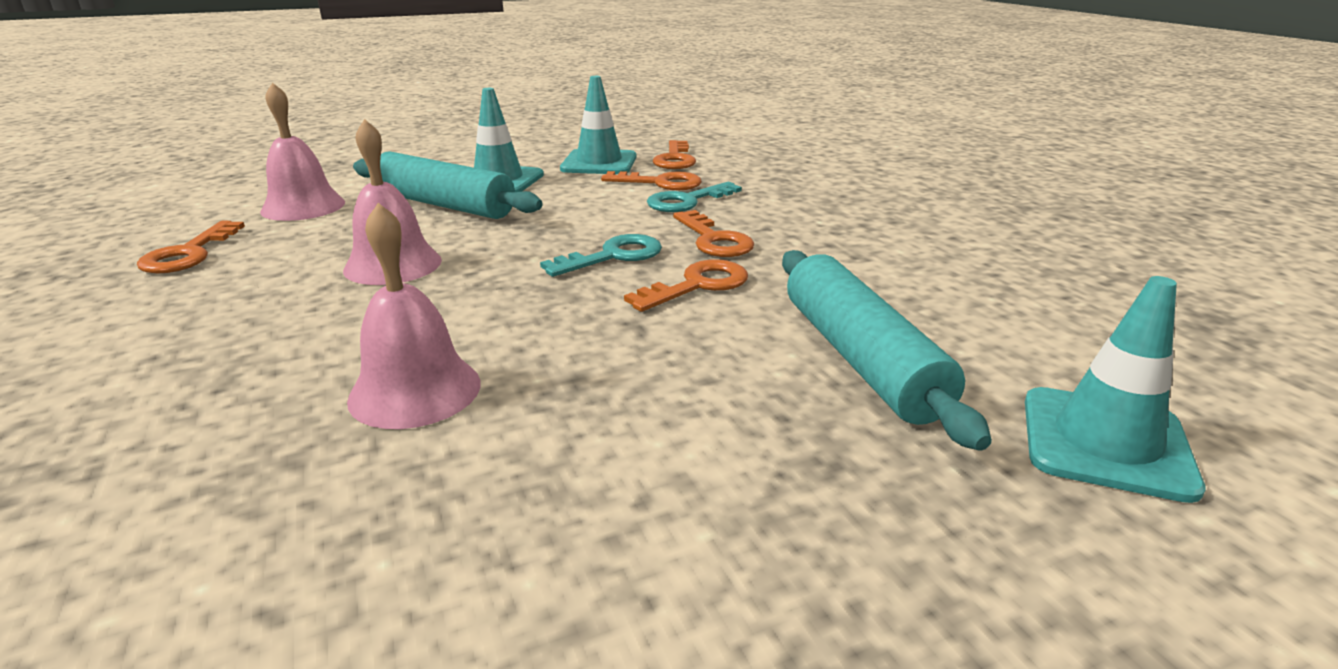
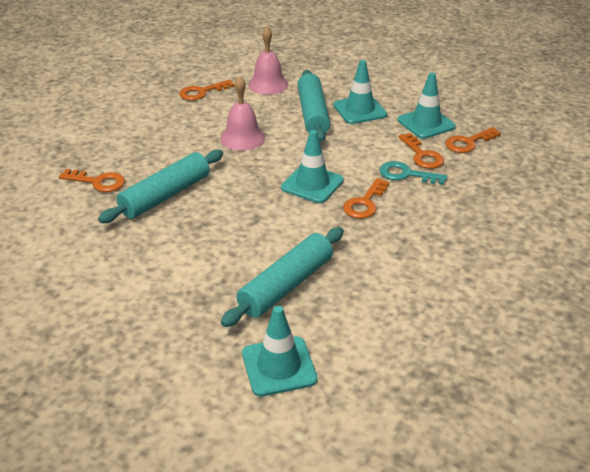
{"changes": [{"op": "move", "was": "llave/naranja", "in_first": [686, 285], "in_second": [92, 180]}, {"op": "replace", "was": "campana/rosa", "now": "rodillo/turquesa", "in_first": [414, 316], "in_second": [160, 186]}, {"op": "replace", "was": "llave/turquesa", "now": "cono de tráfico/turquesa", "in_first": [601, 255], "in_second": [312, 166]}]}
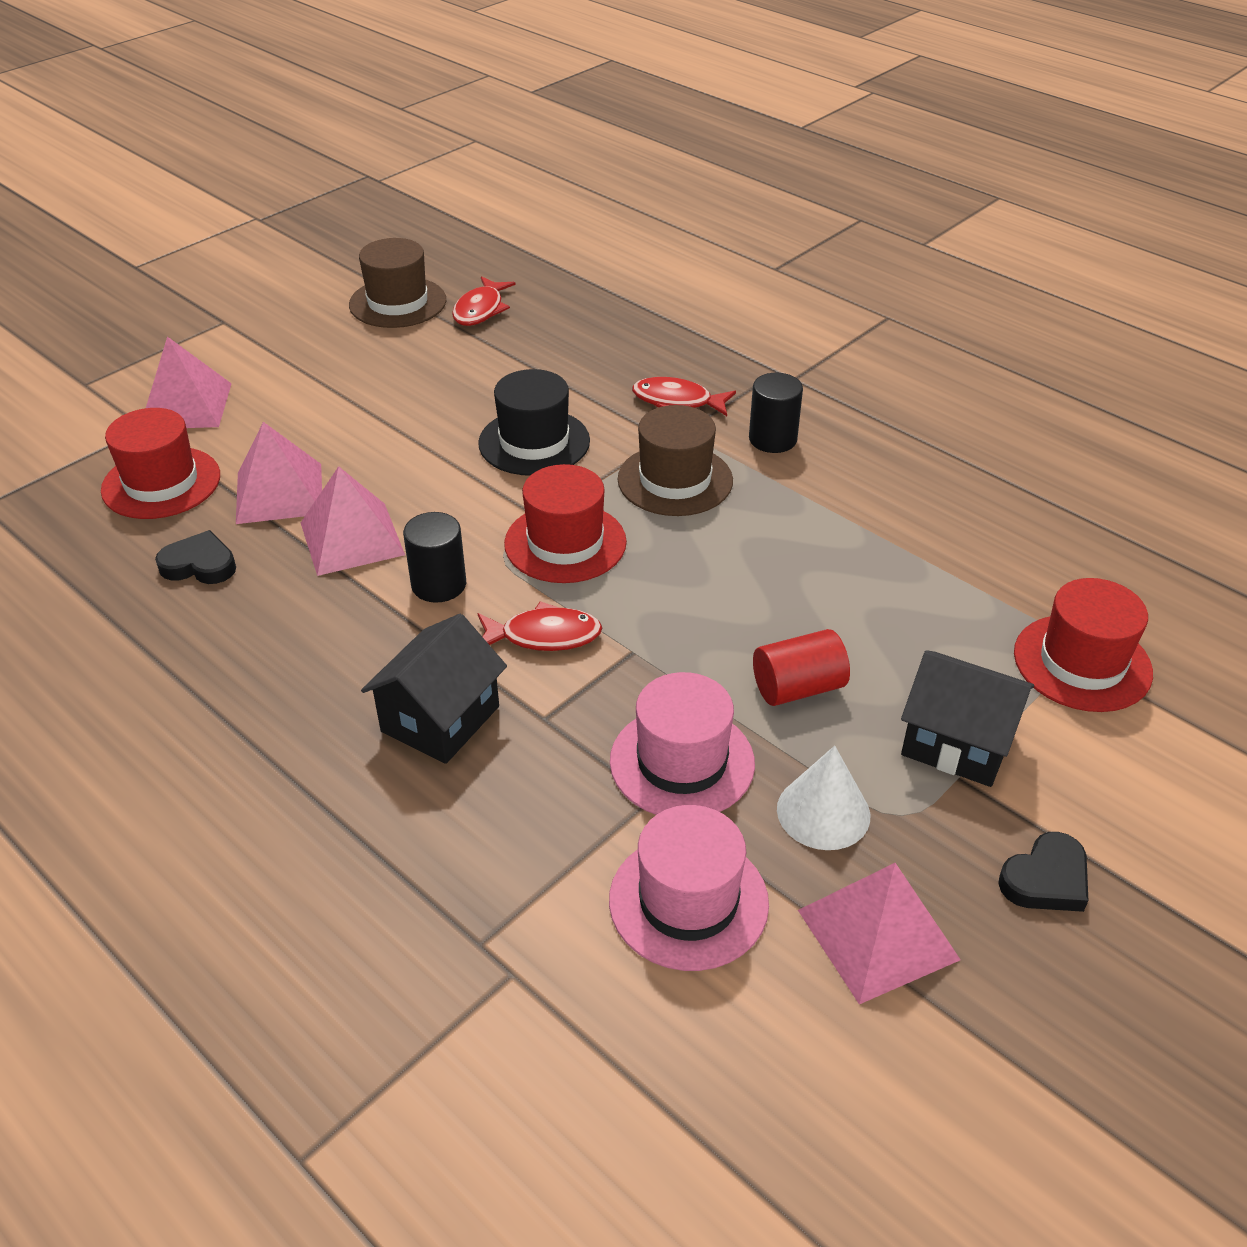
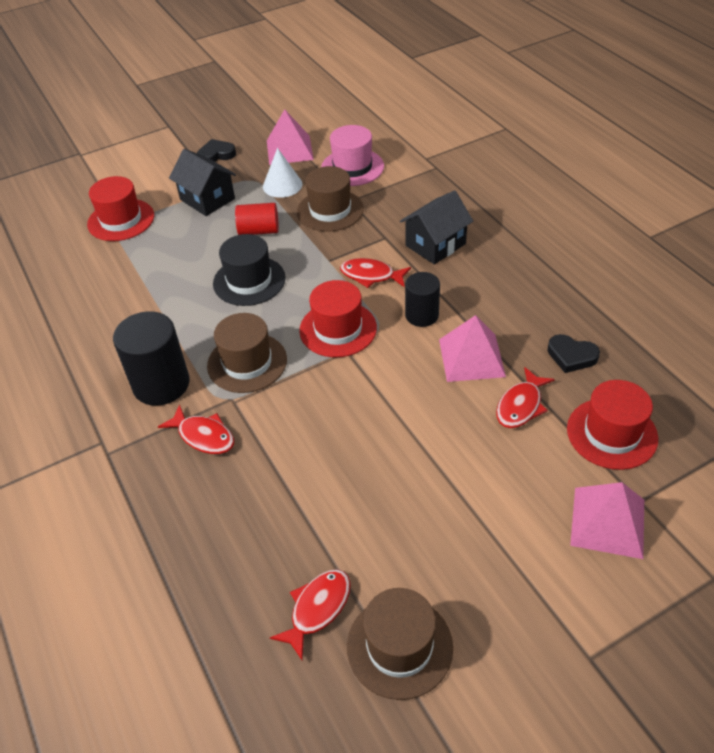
{"changes": [{"op": "resize", "was": "cilindro/negro", "in_first": [776, 413], "in_second": [151, 358], "ratio": 1.62}, {"op": "move", "was": "sombrero/negro", "in_first": [534, 422], "in_second": [249, 270]}, {"op": "recolor", "was": "sombrero/rosa", "now": "sombrero/marrón", "in_first": [682, 743], "in_second": [330, 199]}, {"op": "replace", "was": "pirámide/rosa", "now": "pez/rojo", "in_first": [279, 473], "in_second": [525, 397]}]}
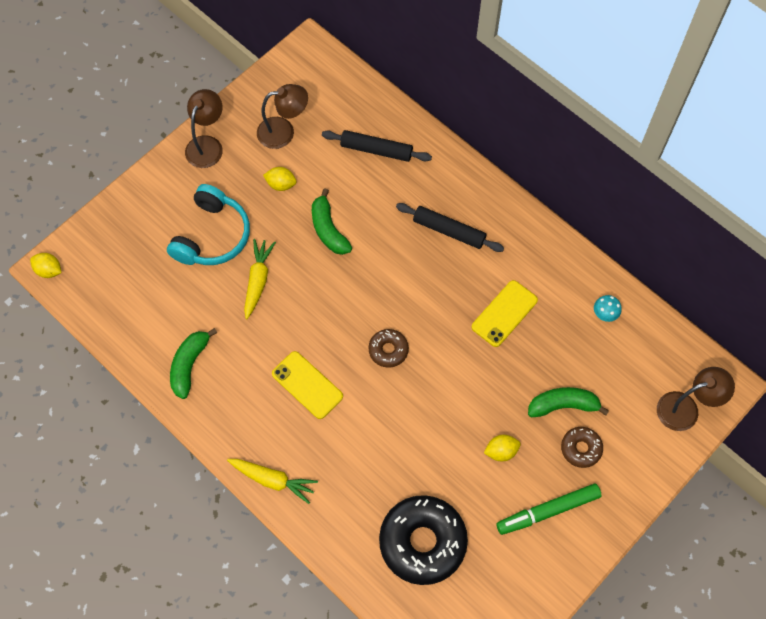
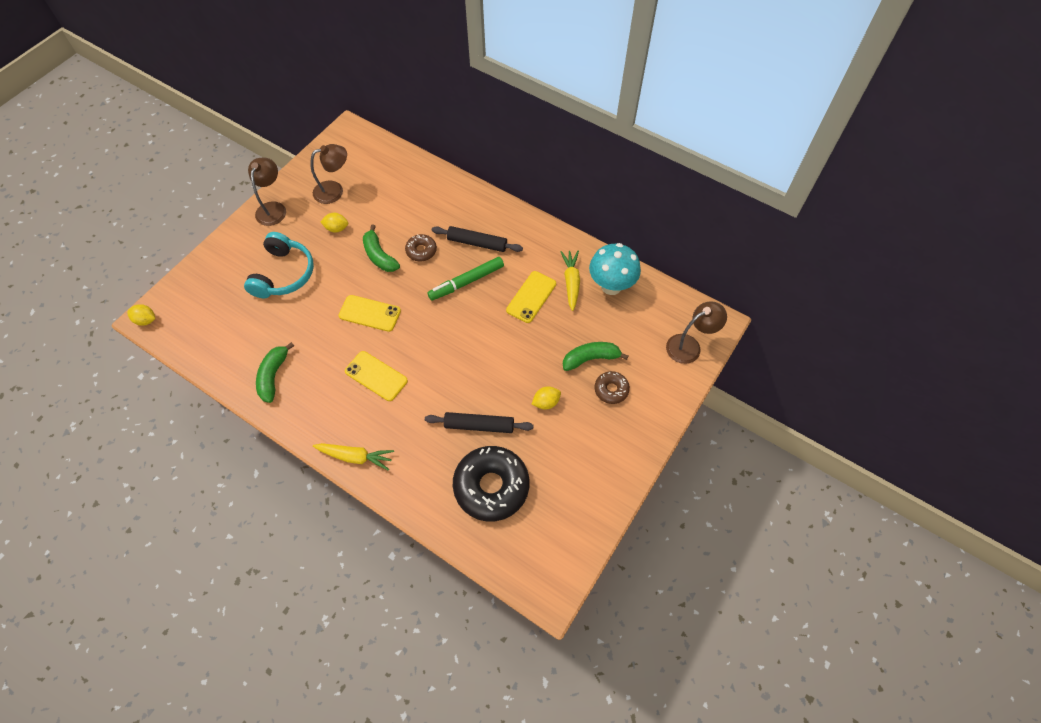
{"changes": [{"op": "insert", "now": "móvil/amarillo", "in_second": [370, 313]}, {"op": "move", "was": "rosquilla/marrón", "in_first": [389, 348], "in_second": [421, 247]}, {"op": "move", "was": "rodillo/negro", "in_first": [377, 146], "in_second": [479, 422]}, {"op": "move", "was": "rotulador/verde", "in_first": [549, 509], "in_second": [465, 279]}, {"op": "move", "was": "zanahoria/amarillo", "in_first": [260, 279], "in_second": [570, 281]}, {"op": "resize", "was": "seta/turquesa", "in_first": [608, 308], "in_second": [615, 269], "ratio": 2.23}]}
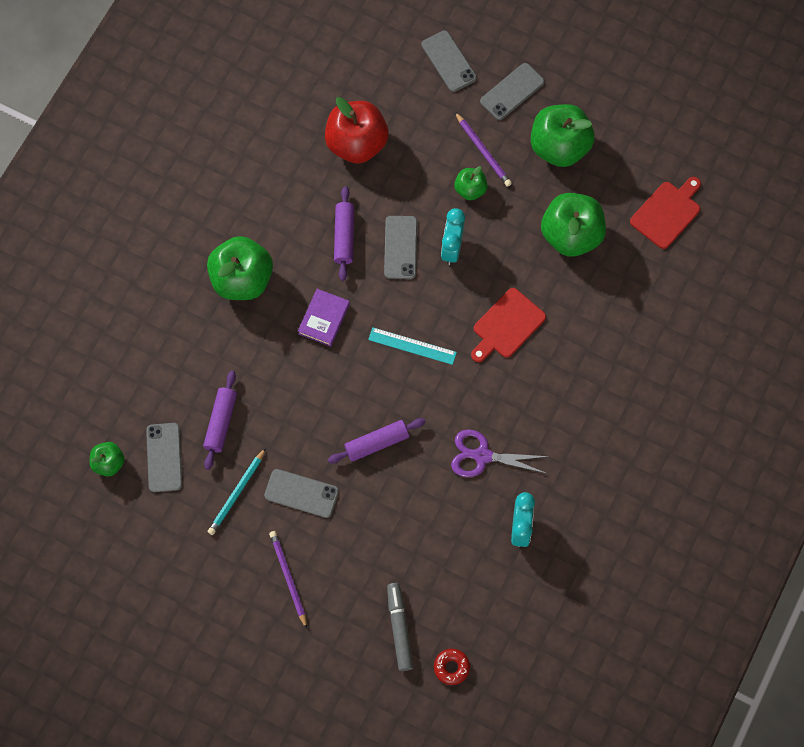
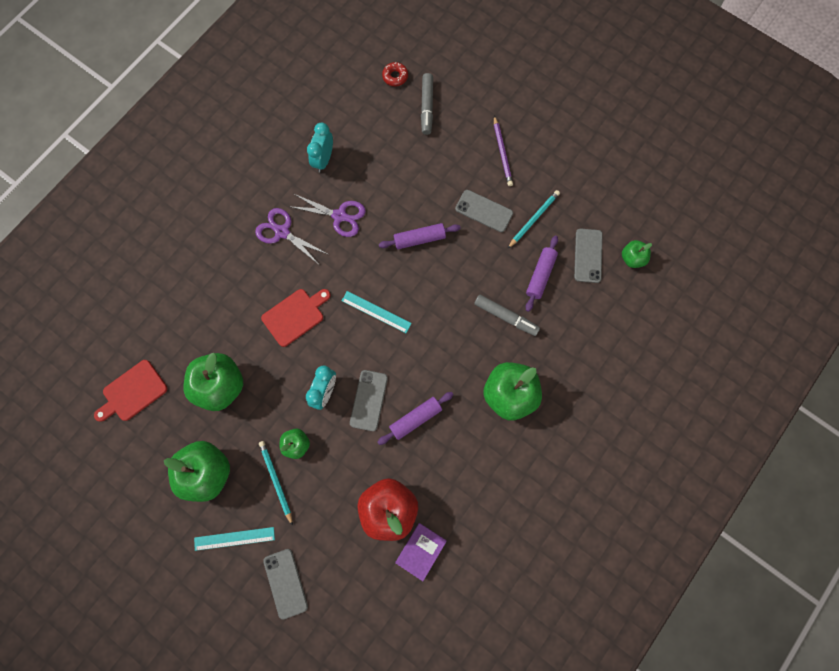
{"changes": [{"op": "replace", "was": "móvil/gris", "now": "regla/turquesa", "in_first": [512, 91], "in_second": [234, 539]}, {"op": "insert", "now": "tijeras/morado", "in_second": [291, 236]}, {"op": "recolor", "was": "lápiz/morado", "now": "lápiz/turquesa", "in_first": [483, 149], "in_second": [276, 483]}, {"op": "rotate", "was": "rodillo/morado", "in_first": [344, 233], "in_second": [415, 418], "clockwise": 45}, {"op": "move", "was": "libro/morado", "in_first": [324, 318], "in_second": [421, 552]}, {"op": "insert", "now": "rotulador/gris", "in_second": [507, 315]}]}
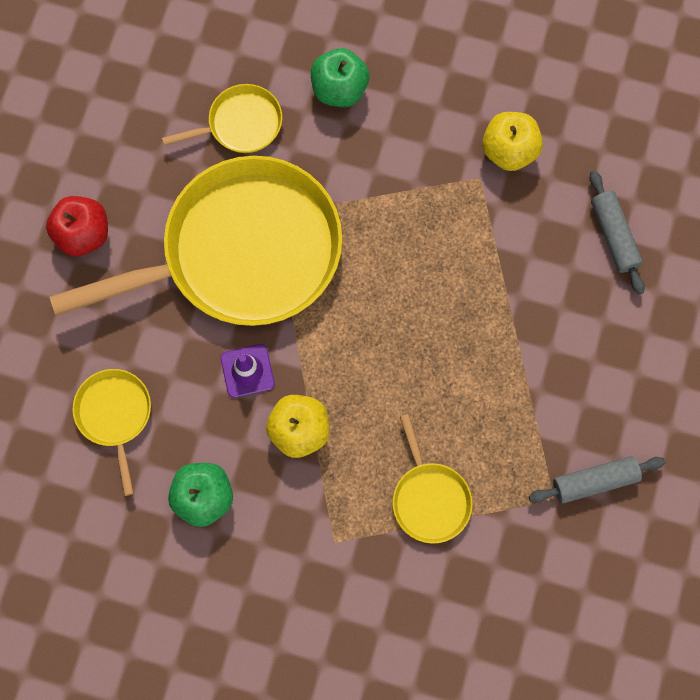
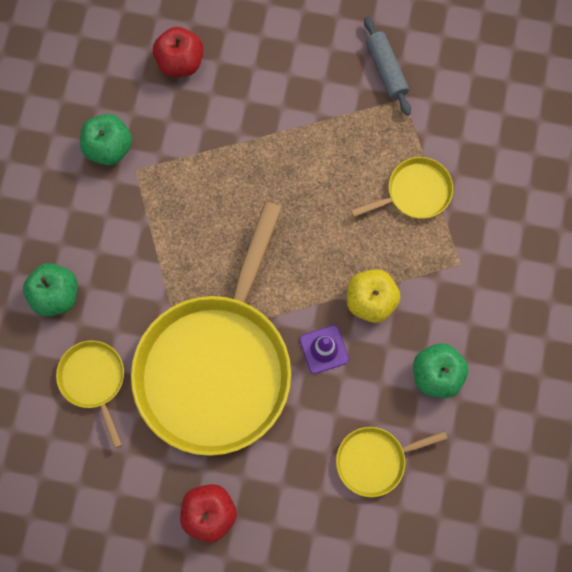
{"changes": [{"op": "recolor", "was": "manzana/amarillo", "now": "manzana/verde", "in_first": [512, 141], "in_second": [106, 139]}, {"op": "rotate", "was": "sartén/amarillo", "in_first": [196, 241], "in_second": [211, 329], "clockwise": -135}, {"op": "replace", "was": "rodillo/gris", "now": "manzana/rojo", "in_first": [617, 232], "in_second": [178, 52]}]}
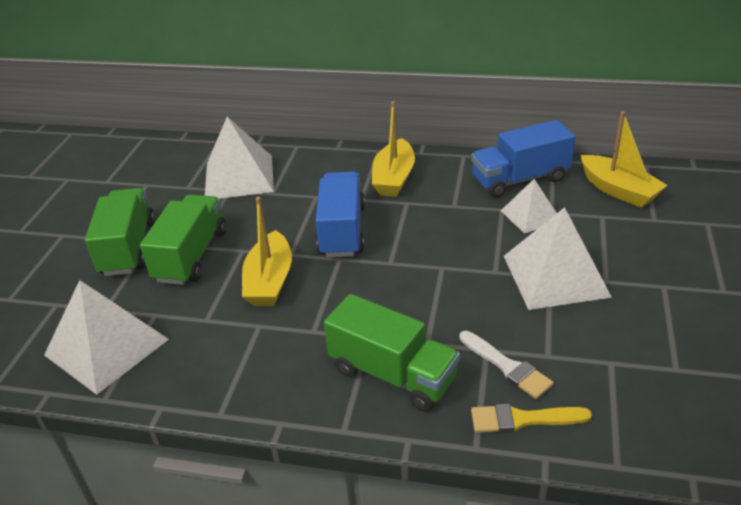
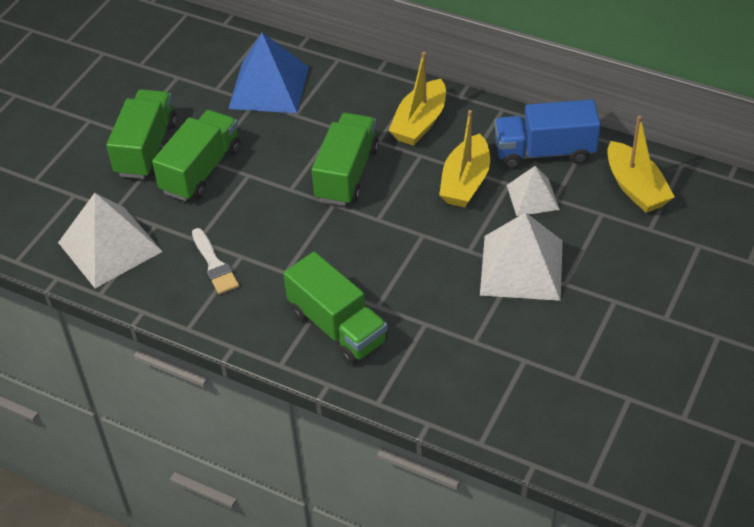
{"changes": [{"op": "move", "was": "pincel/blanco", "in_first": [506, 365], "in_second": [215, 261]}, {"op": "recolor", "was": "pirámide/blanco", "now": "pirámide/azul", "in_first": [239, 158], "in_second": [268, 72]}, {"op": "recolor", "was": "camión/azul", "now": "camión/verde", "in_first": [340, 214], "in_second": [345, 159]}, {"op": "move", "was": "barco/amarillo", "in_first": [267, 251], "in_second": [464, 158]}, {"op": "delete", "was": "pincel/amarillo", "in_first": [531, 418]}]}
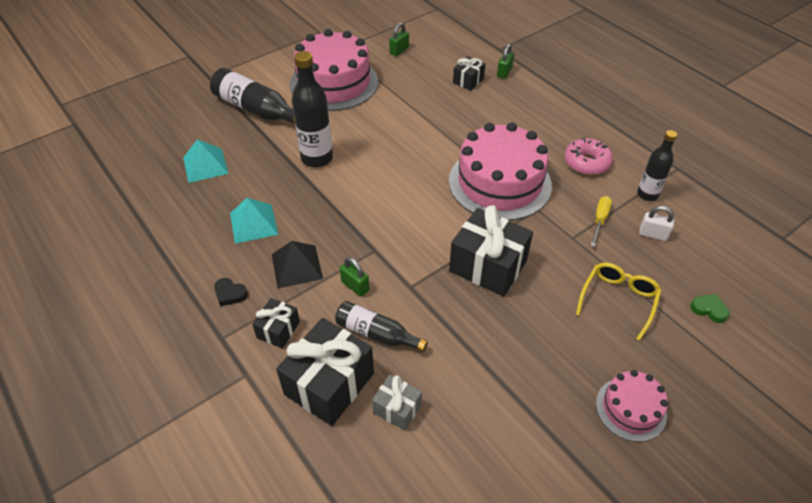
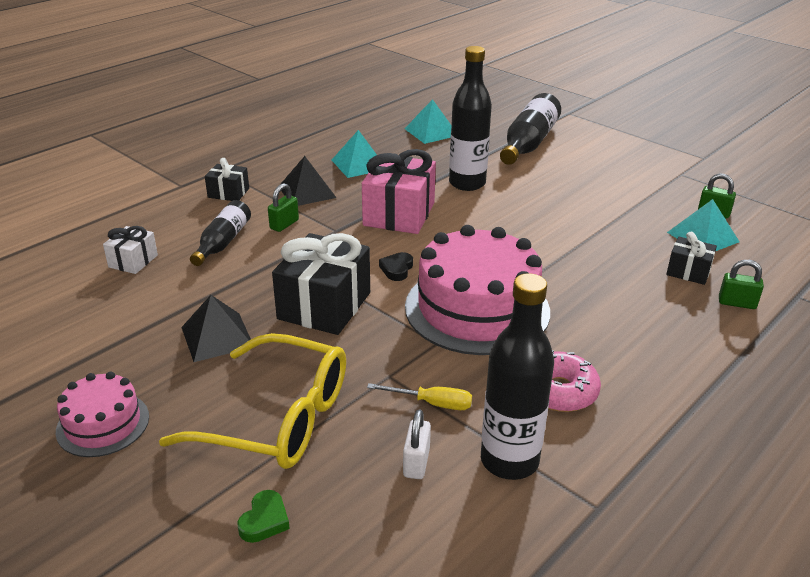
{"changes": [{"op": "recolor", "was": "regalo/gris", "now": "regalo/blanco", "in_first": [397, 402], "in_second": [130, 250]}, {"op": "resize", "was": "gafas/amarillo", "in_first": [618, 301], "in_second": [252, 401], "ratio": 1.6}, {"op": "insert", "now": "pirámide/negro", "in_second": [216, 328]}, {"op": "insert", "now": "regalo/rosa", "in_second": [399, 191]}, {"op": "move", "was": "corazón/negro", "in_first": [231, 292], "in_second": [396, 266]}, {"op": "resize", "was": "botella/negro", "in_first": [657, 165], "in_second": [517, 376], "ratio": 1.58}, {"op": "insert", "now": "pirámide/turquesa", "in_second": [703, 225]}, {"op": "delete", "was": "regalo/negro", "in_first": [325, 372]}, {"op": "delete", "was": "tarta/rosa", "in_first": [334, 70]}]}
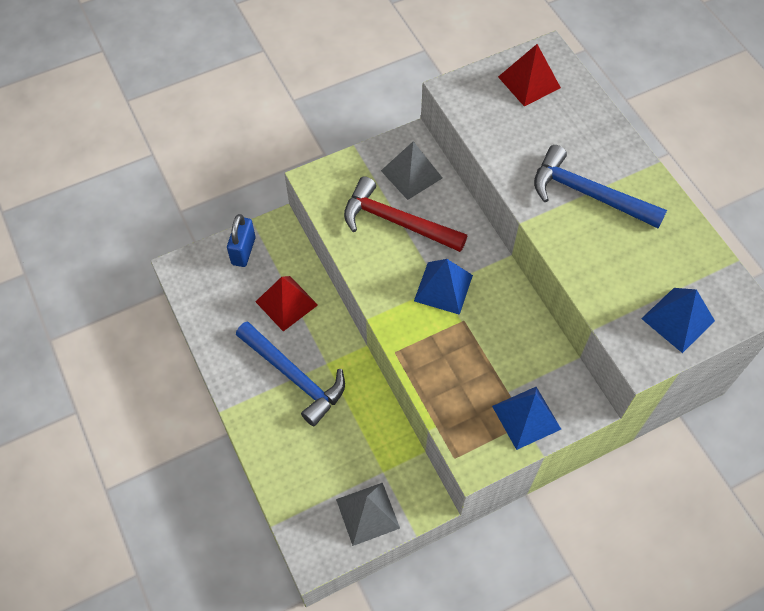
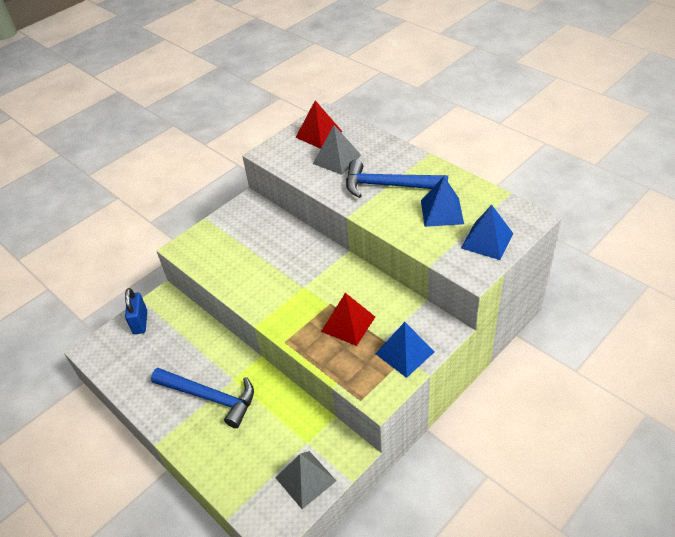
{"changes": [{"op": "move", "was": "pirámide/gris", "in_first": [411, 170], "in_second": [337, 150]}, {"op": "move", "was": "pirámide/rojo", "in_first": [286, 303], "in_second": [348, 319]}, {"op": "move", "was": "pirámide/azul", "in_first": [443, 287], "in_second": [442, 202]}, {"op": "delete", "was": "martillo/rojo", "in_first": [405, 214]}]}
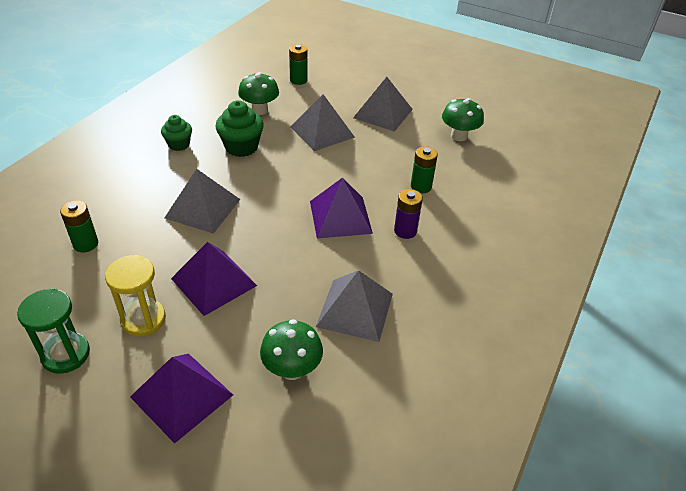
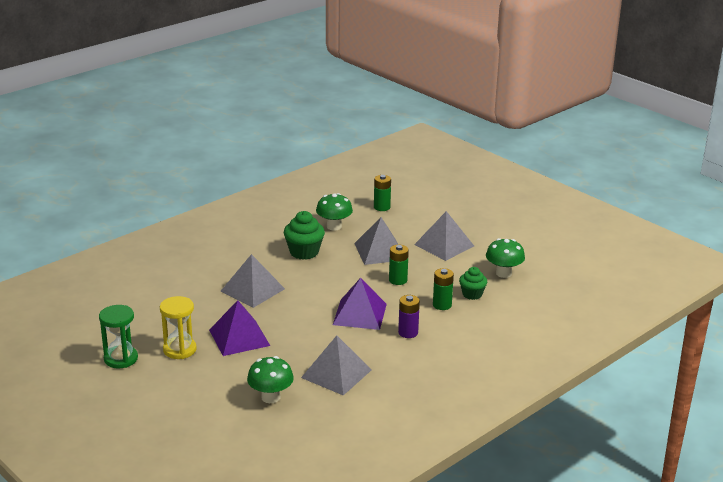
{"changes": [{"op": "move", "was": "pila/verde", "in_first": [79, 226], "in_second": [399, 265]}, {"op": "move", "was": "magdalena/verde", "in_first": [176, 133], "in_second": [473, 283]}, {"op": "delete", "was": "pirámide/morado", "in_first": [181, 399]}]}
